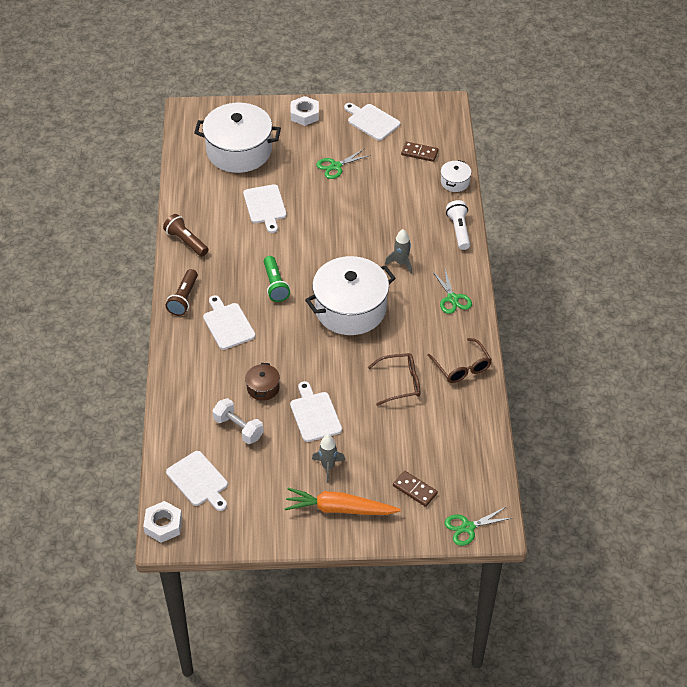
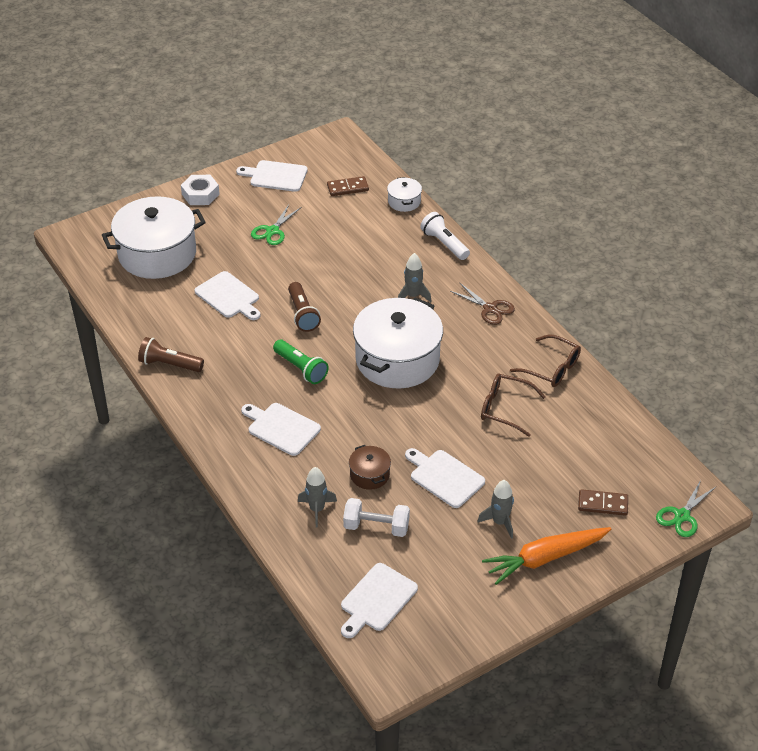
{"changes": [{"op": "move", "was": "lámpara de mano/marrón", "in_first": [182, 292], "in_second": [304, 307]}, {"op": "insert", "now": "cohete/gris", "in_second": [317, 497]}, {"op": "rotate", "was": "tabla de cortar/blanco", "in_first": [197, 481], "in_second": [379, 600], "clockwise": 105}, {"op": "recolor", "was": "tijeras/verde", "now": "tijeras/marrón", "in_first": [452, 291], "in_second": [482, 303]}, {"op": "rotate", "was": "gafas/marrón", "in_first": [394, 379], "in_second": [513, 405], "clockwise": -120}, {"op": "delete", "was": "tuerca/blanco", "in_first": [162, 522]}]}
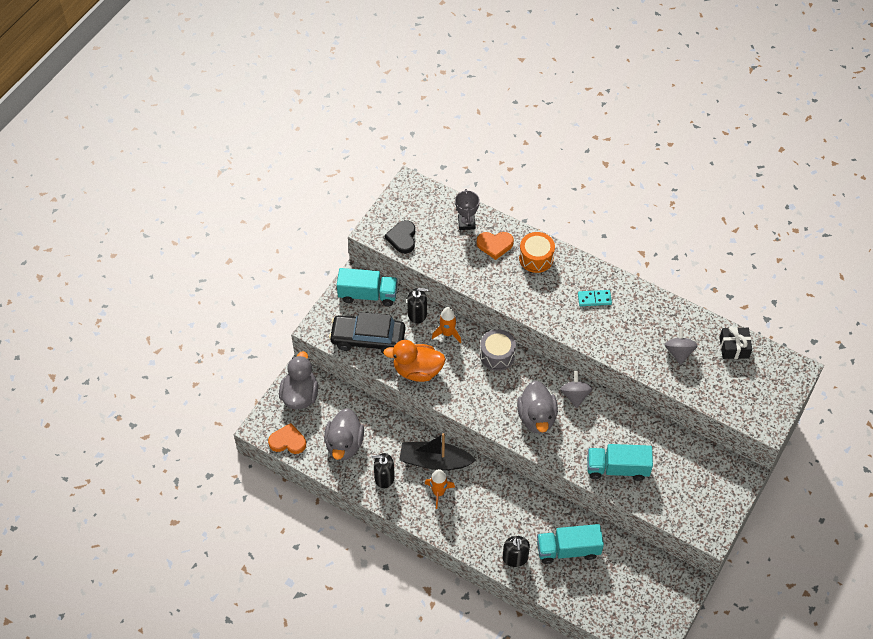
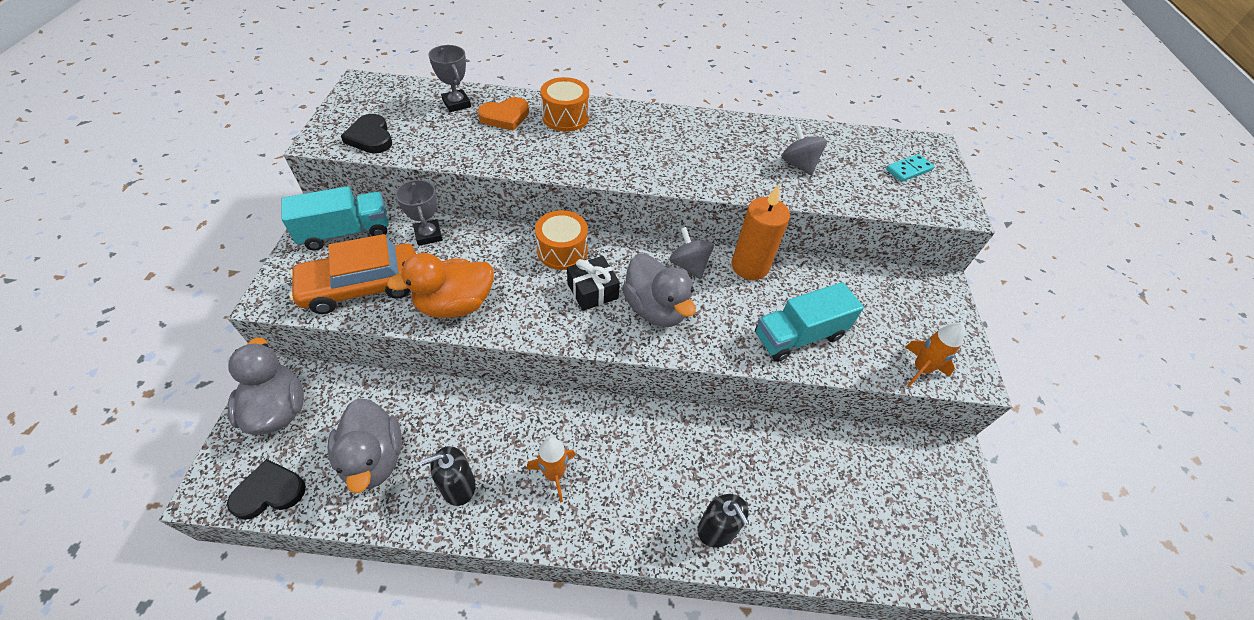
{"changes": [{"op": "recolor", "was": "corazón/naranja", "now": "corazón/negro", "in_first": [287, 438], "in_second": [266, 489]}, {"op": "recolor", "was": "coche/negro", "now": "coche/naranja", "in_first": [367, 333], "in_second": [352, 274]}, {"op": "replace", "was": "dispensador de jabón/negro", "now": "trofeo/gris", "in_first": [417, 306], "in_second": [419, 212]}, {"op": "recolor", "was": "tambor/gris", "now": "tambor/naranja", "in_first": [498, 350], "in_second": [561, 240]}, {"op": "move", "was": "regalo/negro", "in_first": [735, 342], "in_second": [593, 283]}, {"op": "insert", "now": "vela/naranja", "in_second": [760, 232]}, {"op": "move", "was": "ficha de dominó/turquesa", "in_first": [595, 298], "in_second": [910, 168]}, {"op": "move", "was": "cohete/naranja", "in_first": [446, 325], "in_second": [935, 355]}, {"op": "delete", "was": "barco/negro", "in_first": [437, 451]}, {"op": "delete", "was": "camión/turquesa", "in_first": [570, 544]}]}
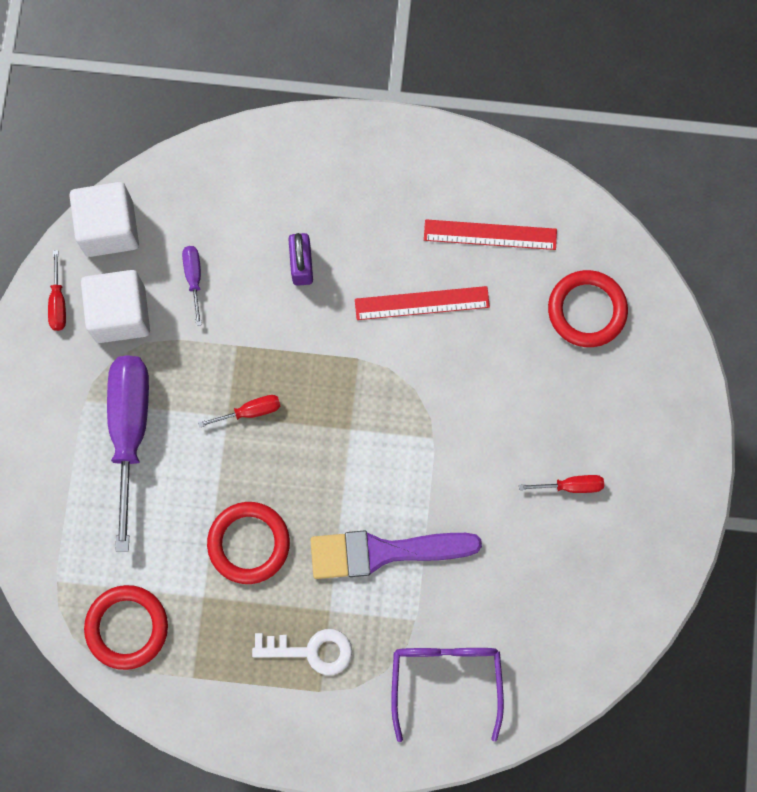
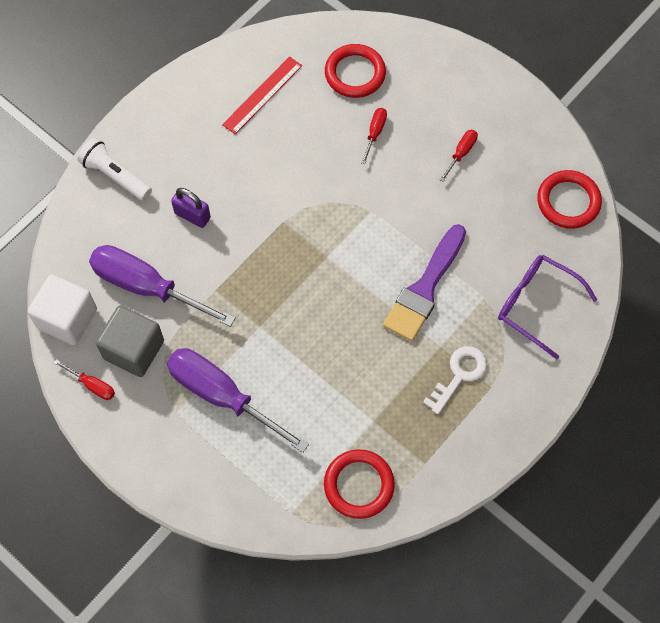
{"changes": [{"op": "insert", "now": "lámpara de mano/blanco", "in_second": [114, 169]}, {"op": "resize", "was": "destornillador/morado", "in_first": [192, 286], "in_second": [162, 286], "ratio": 2.31}, {"op": "recolor", "was": "cubo/blanco", "now": "cubo/gris", "in_first": [115, 306], "in_second": [130, 341]}, {"op": "move", "was": "destornillador/rojo", "in_first": [239, 411], "in_second": [374, 136]}, {"op": "move", "was": "anillo/rojo", "in_first": [248, 543], "in_second": [569, 199]}, {"op": "delete", "was": "regla/rojo", "in_first": [422, 303]}]}
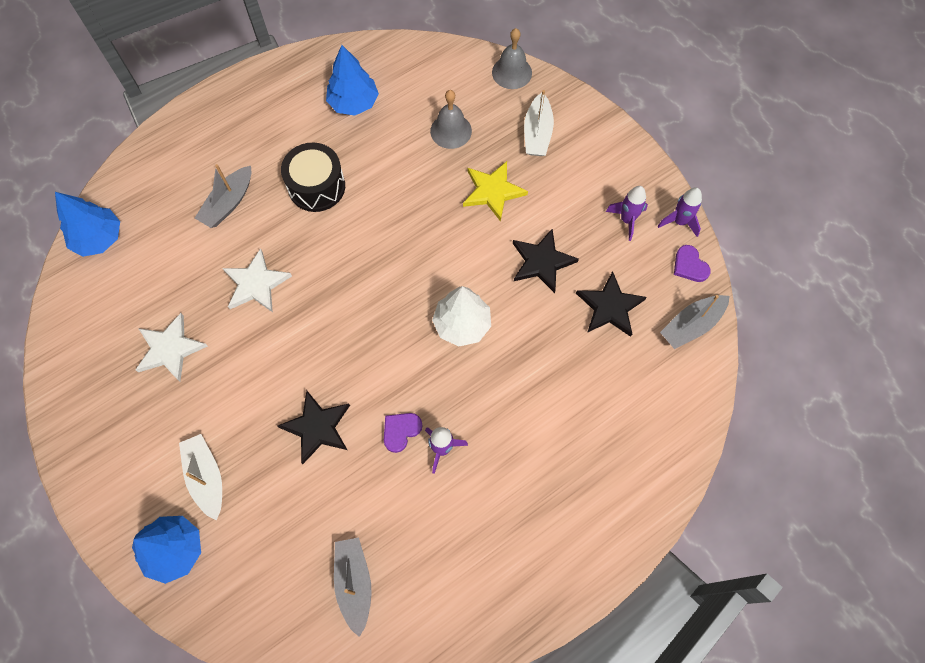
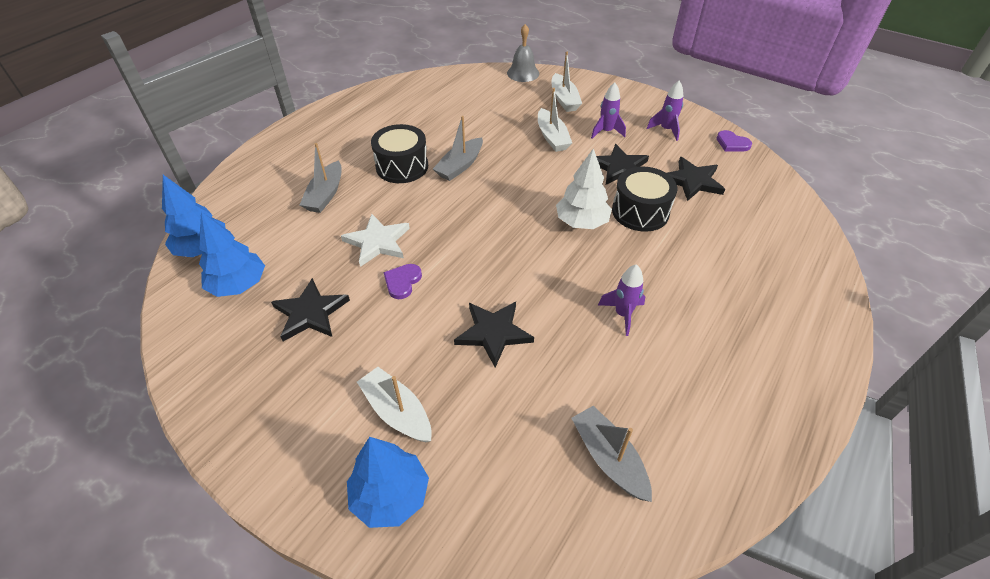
{"changes": [{"op": "move", "was": "árbol/azul", "in_first": [352, 80], "in_second": [232, 254]}, {"op": "recolor", "was": "estrella/blanco", "now": "estrella/negro", "in_first": [171, 347], "in_second": [310, 309]}, {"op": "move", "was": "corazón/morado", "in_first": [403, 433], "in_second": [403, 281]}, {"op": "move", "was": "barco/gris", "in_first": [695, 322], "in_second": [458, 148]}, {"op": "replace", "was": "estrella/amarillo", "now": "barco/blanco", "in_first": [495, 191], "in_second": [555, 120]}, {"op": "move", "was": "cohete/morado", "in_first": [680, 212], "in_second": [608, 110]}, {"op": "insert", "now": "tambor/negro", "in_second": [644, 199]}, {"op": "delete", "was": "campana/gris", "in_first": [451, 119]}]}
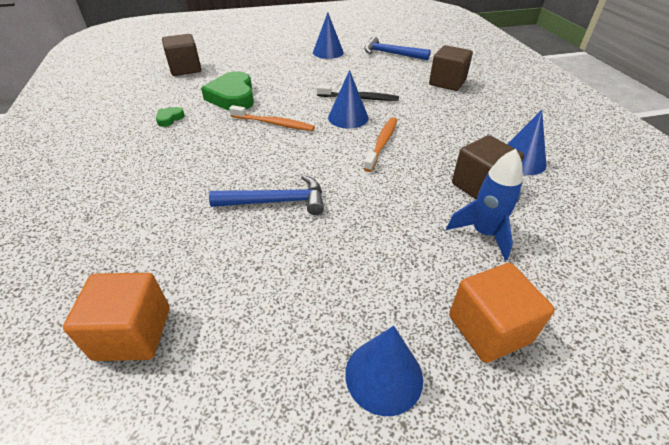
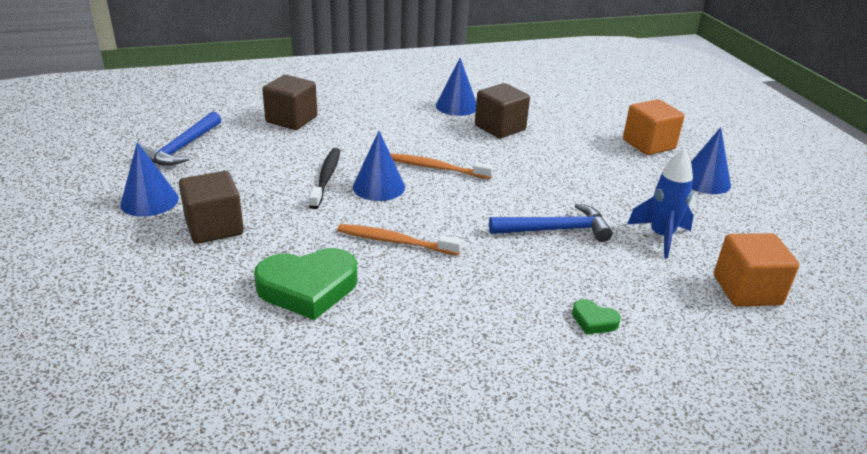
{"changes": [{"op": "move", "was": "cubo/marrón", "in_first": [181, 55], "in_second": [211, 207]}, {"op": "rotate", "was": "cepillo de dientes/naranja", "in_first": [272, 118], "in_second": [399, 239], "clockwise": -90}, {"op": "rotate", "was": "martillo/azul", "in_first": [266, 195], "in_second": [551, 222], "clockwise": 90}, {"op": "move", "was": "corazón/verde", "in_first": [170, 117], "in_second": [596, 316]}, {"op": "move", "was": "cohete/azul", "in_first": [484, 205], "in_second": [660, 203]}]}
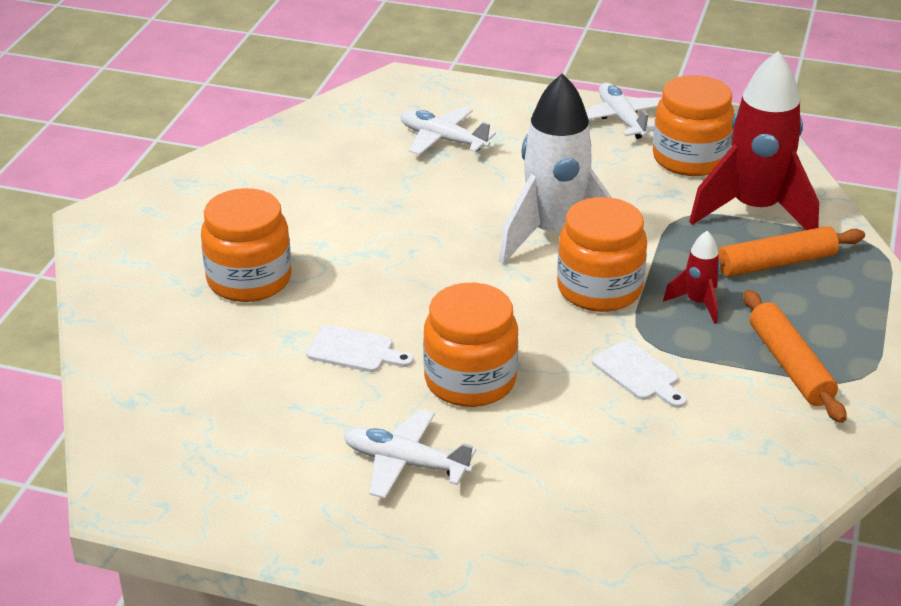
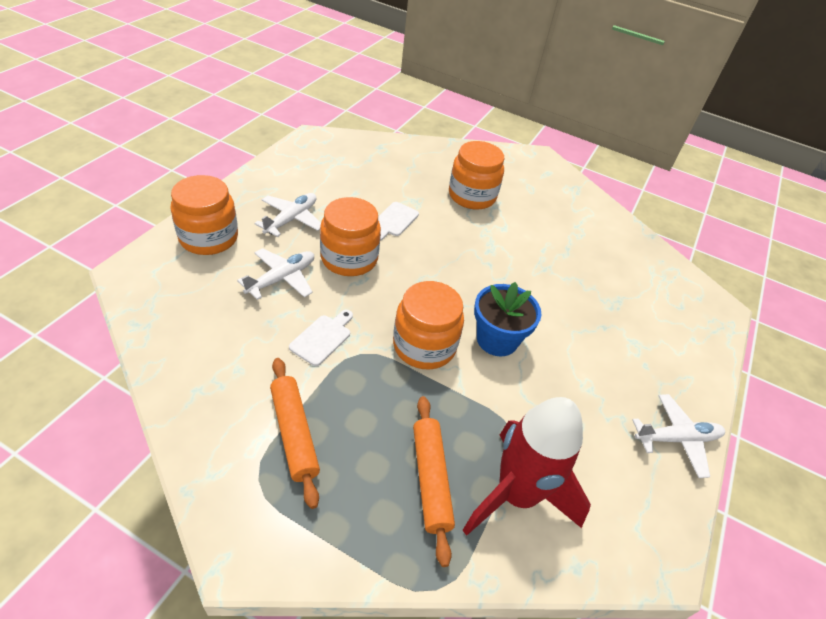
{"changes": [{"op": "move", "was": "tarro/naranja", "in_first": [693, 125], "in_second": [204, 215]}, {"op": "move", "was": "avión/blanco", "in_first": [448, 130], "in_second": [275, 274]}, {"op": "rotate", "was": "rodillo/naranja", "in_first": [795, 356], "in_second": [295, 433], "clockwise": 75}, {"op": "rotate", "was": "tabla de cortar/blanco", "in_first": [639, 374], "in_second": [321, 338], "clockwise": 150}, {"op": "replace", "was": "cohete/blanco", "now": "maceta/azul", "in_first": [555, 168], "in_second": [507, 319]}, {"op": "delete", "was": "cohete/rojo", "in_first": [692, 277]}]}
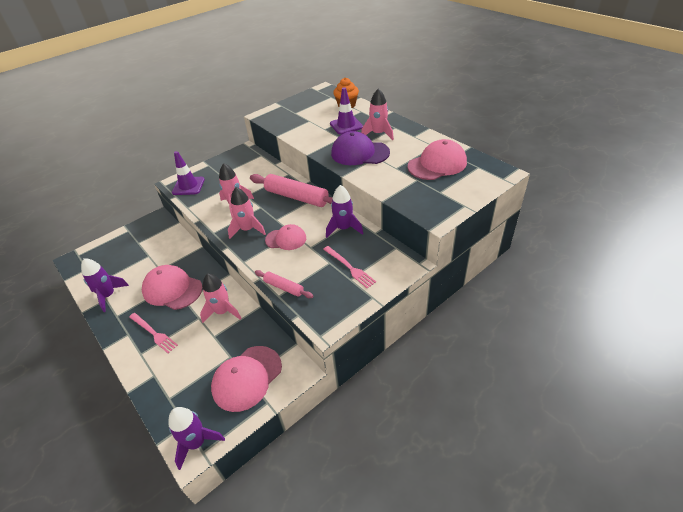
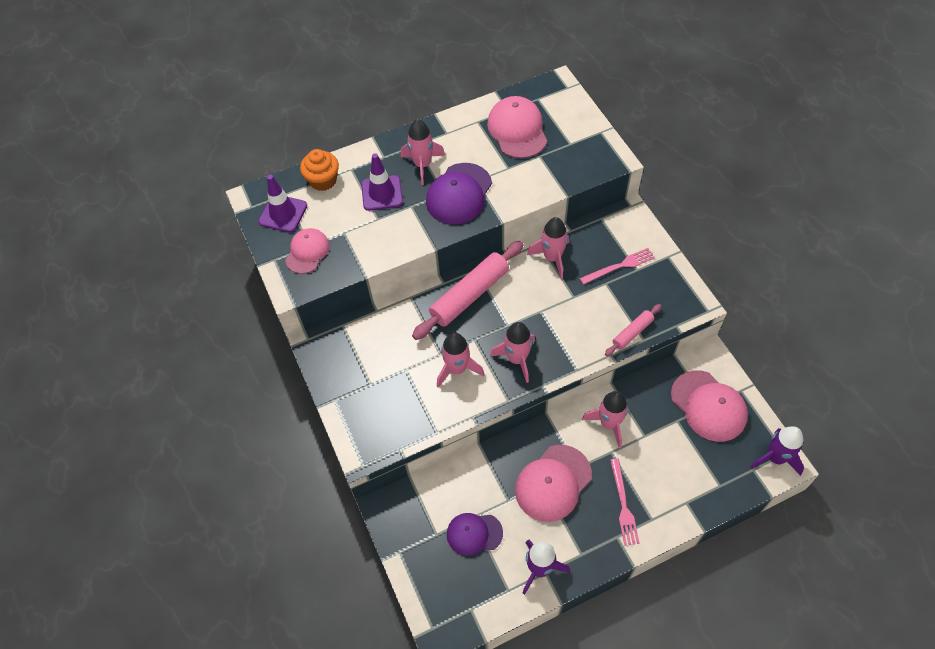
{"changes": [{"op": "move", "was": "cono de tráfico/morado", "in_first": [188, 173], "in_second": [282, 204]}, {"op": "move", "was": "gorra/rosa", "in_first": [285, 237], "in_second": [307, 251]}, {"op": "insert", "now": "gorra/morado", "in_second": [475, 534]}, {"op": "recolor", "was": "cohete/morado", "now": "cohete/rosa", "in_first": [344, 211], "in_second": [548, 248]}, {"op": "rotate", "was": "tenedor/rosa", "in_first": [153, 333], "in_second": [625, 502], "clockwise": 120}]}
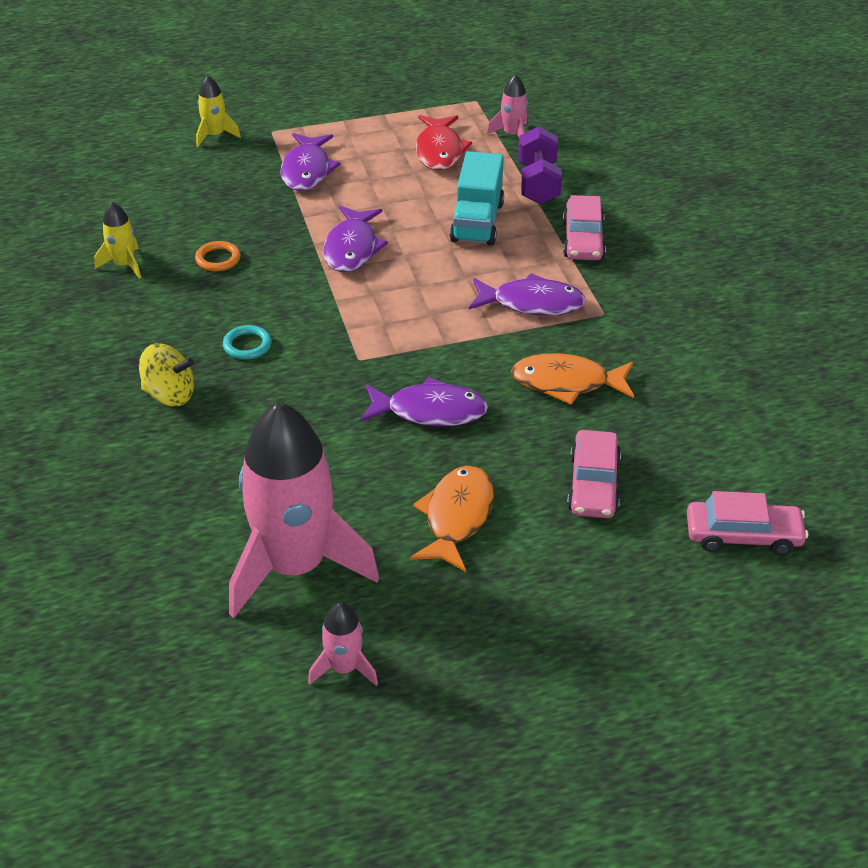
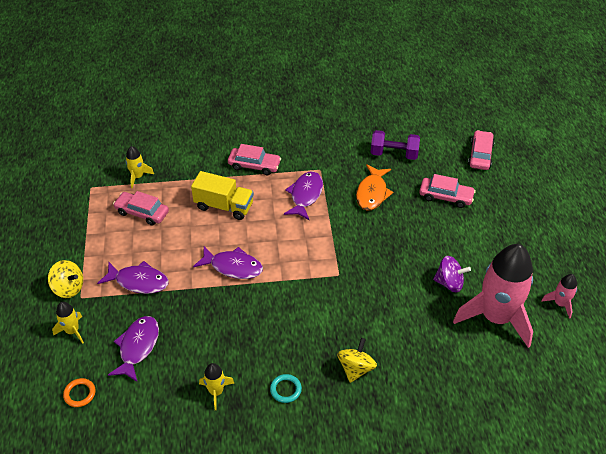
{"changes": [{"op": "insert", "now": "peonza/amarillo", "in_second": [65, 279]}, {"op": "move", "was": "anillo/naranja", "in_first": [218, 256], "in_second": [79, 392]}, {"op": "move", "was": "pez/morado", "in_first": [424, 401], "in_second": [133, 349]}, {"op": "replace", "was": "pez/rojo", "now": "coche/rosa", "in_first": [443, 142], "in_second": [141, 208]}, {"op": "recolor", "was": "cohete/rosa", "now": "cohete/amarillo", "in_first": [507, 105], "in_second": [140, 167]}, {"op": "recolor", "was": "camión/turquesa", "now": "camión/amarillo", "in_first": [477, 198], "in_second": [222, 195]}, {"op": "move", "was": "anillo/turquesa", "in_first": [247, 342], "in_second": [286, 388]}, {"op": "move", "was": "mancuerna/morado", "in_first": [540, 165], "in_second": [395, 145]}, {"op": "insert", "now": "peonza/morado", "in_second": [452, 274]}, {"op": "delete", "was": "pez/naranja", "in_first": [452, 519]}]}
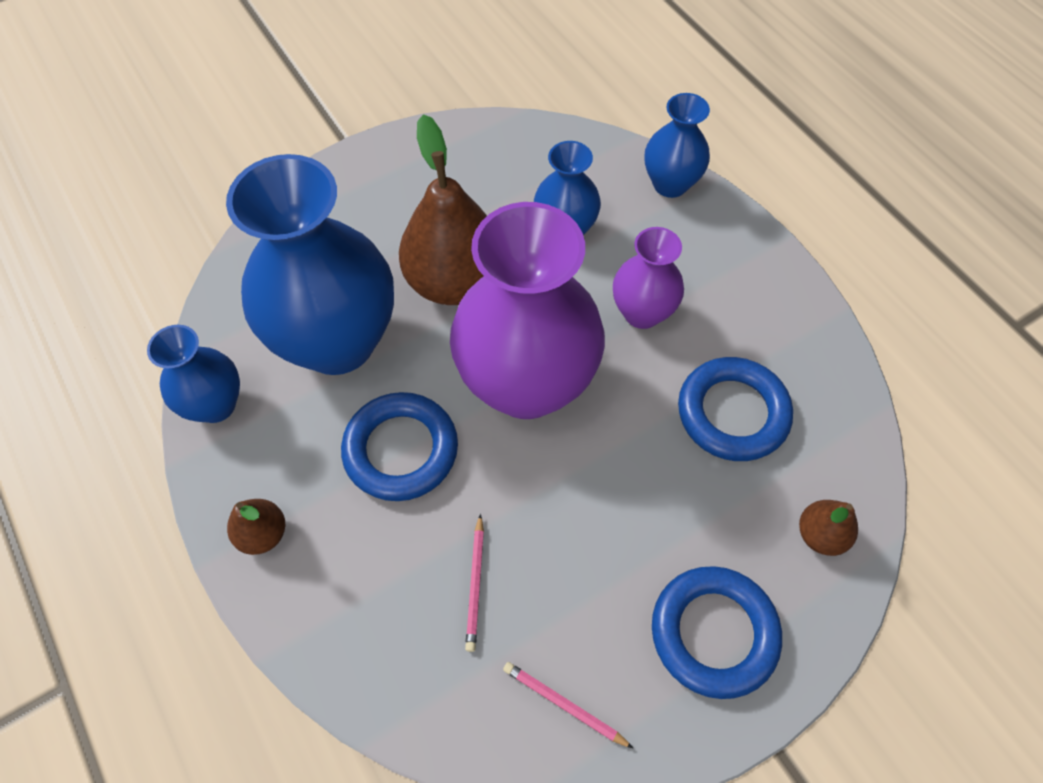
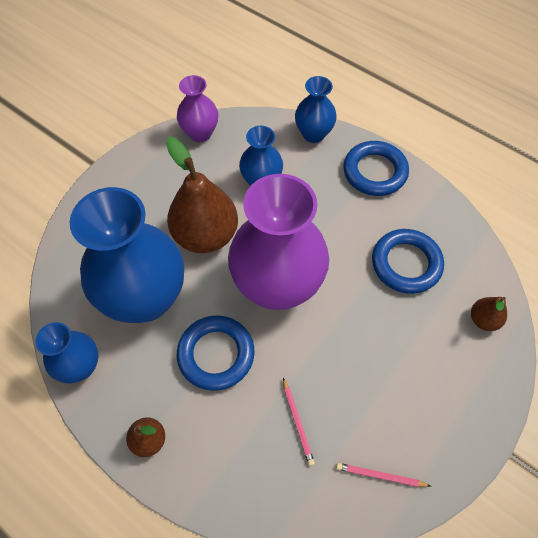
{"changes": [{"op": "move", "was": "florero/morado", "in_first": [648, 278], "in_second": [197, 108]}, {"op": "move", "was": "anillo/azul", "in_first": [717, 632], "in_second": [376, 168]}]}
